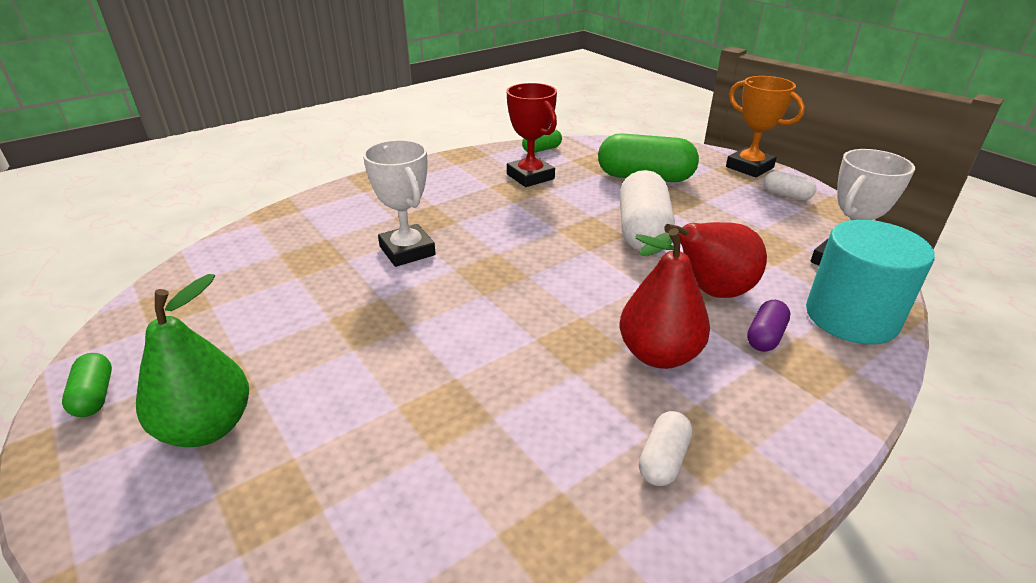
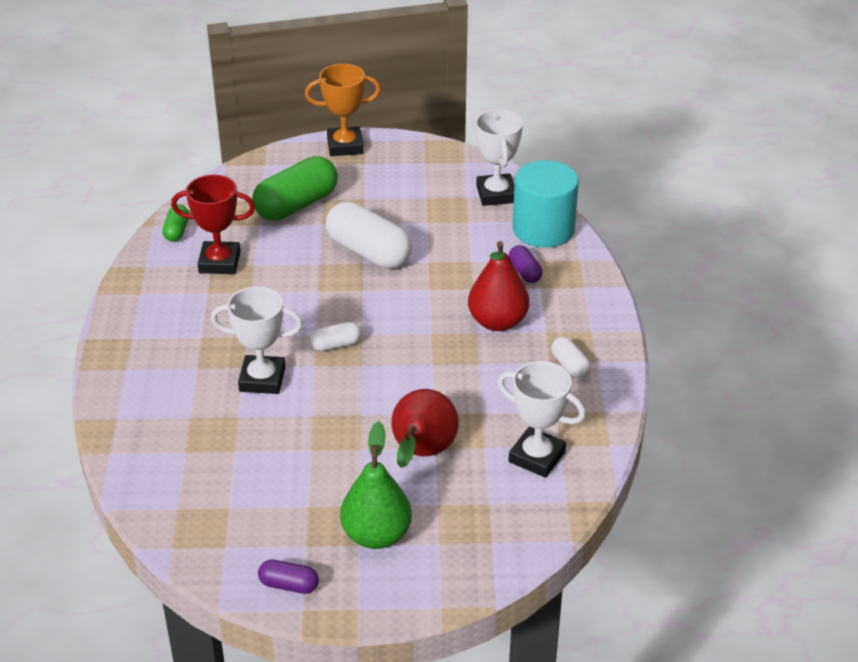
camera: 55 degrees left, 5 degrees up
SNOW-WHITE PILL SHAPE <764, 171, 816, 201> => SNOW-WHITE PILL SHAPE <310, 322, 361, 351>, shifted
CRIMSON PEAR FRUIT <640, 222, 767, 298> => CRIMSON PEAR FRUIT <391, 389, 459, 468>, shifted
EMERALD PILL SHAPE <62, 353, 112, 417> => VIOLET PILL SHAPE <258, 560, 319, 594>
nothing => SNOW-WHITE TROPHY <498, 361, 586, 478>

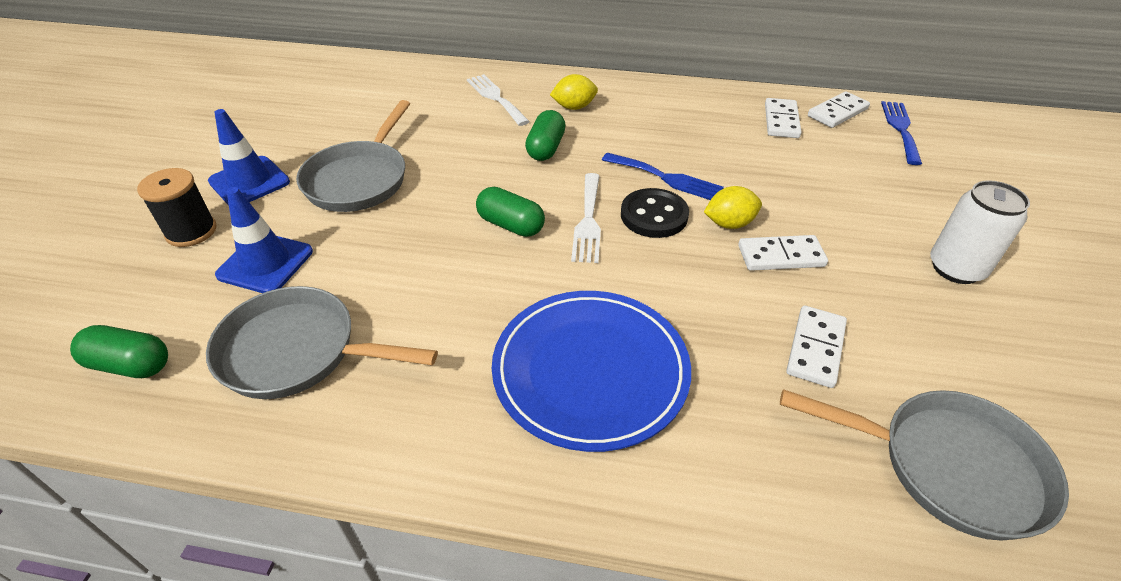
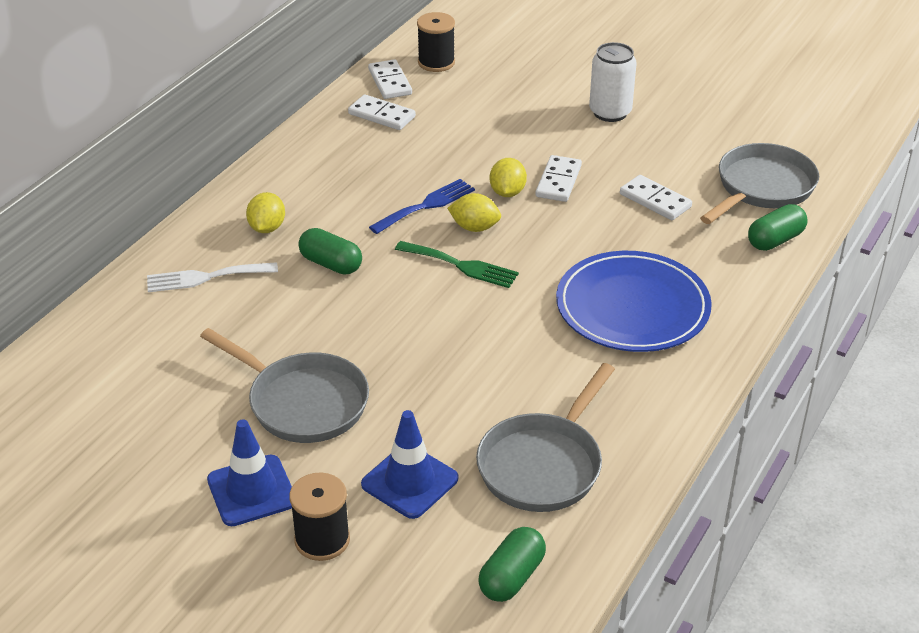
camera: 70 degrees left, 5 degrees down
COBALT DINNER FORK <881, 101, 922, 165> => EBONY SPOOL <417, 12, 455, 72>
SNOW-WHITE DINNER FORK <571, 173, 601, 263> => EMERALD DINNER FORK <395, 241, 519, 288>
EMERALD PILL SHAPE <476, 186, 545, 237> => EMERALD PILL SHAPE <748, 204, 807, 251>, shifted
EBONY SHIRT BUTTON <621, 188, 689, 238> => YELLOW CITRUS FRUIT <447, 193, 501, 232>

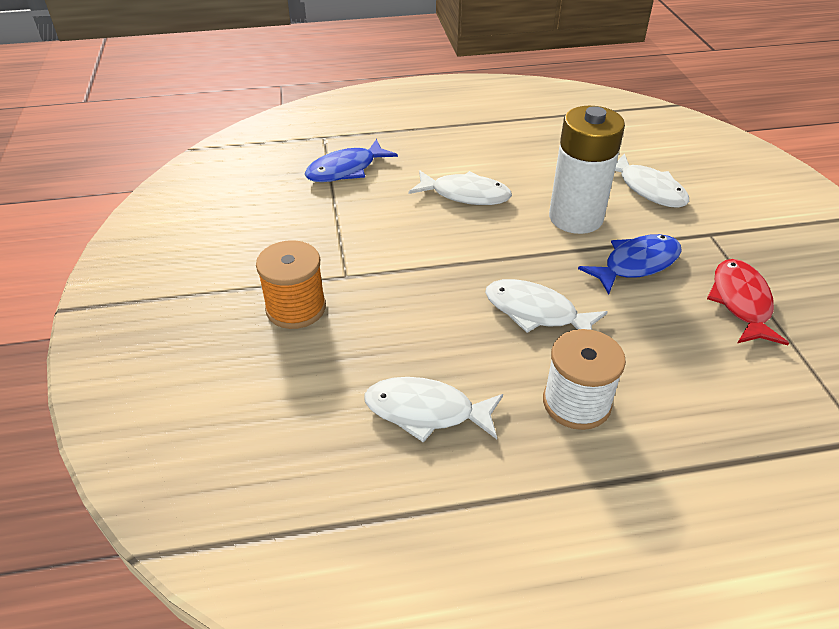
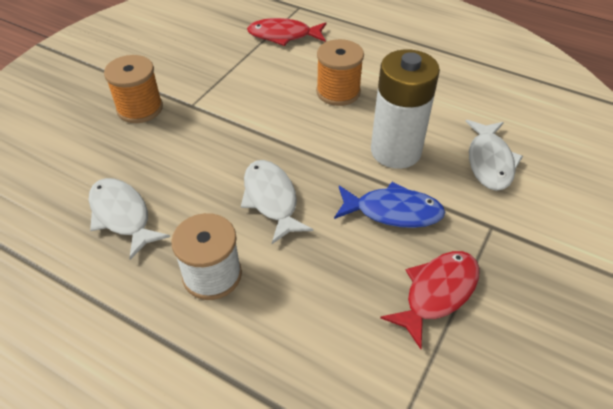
camera: 40 degrees right, 5 degrees up
COBALT TOY FISH <305, 139, 398, 182> => CRIMSON TOY FISH <247, 18, 326, 46>
SNOW-WHITE TOY FISH <409, 170, 512, 205> => BRIGHT ORANGE SPOOL <316, 39, 364, 106>

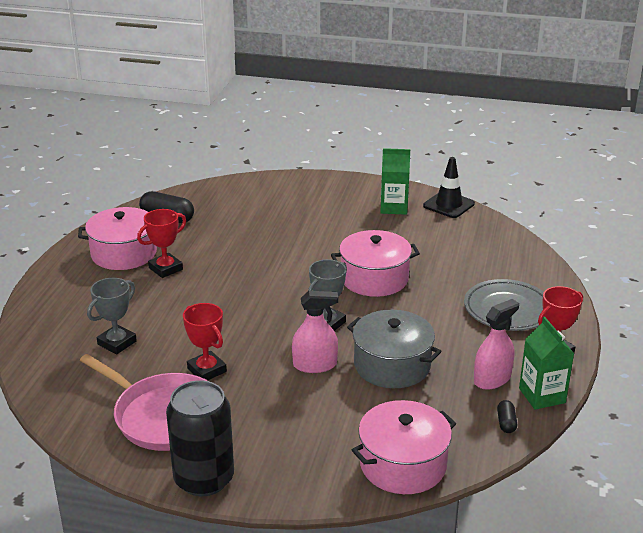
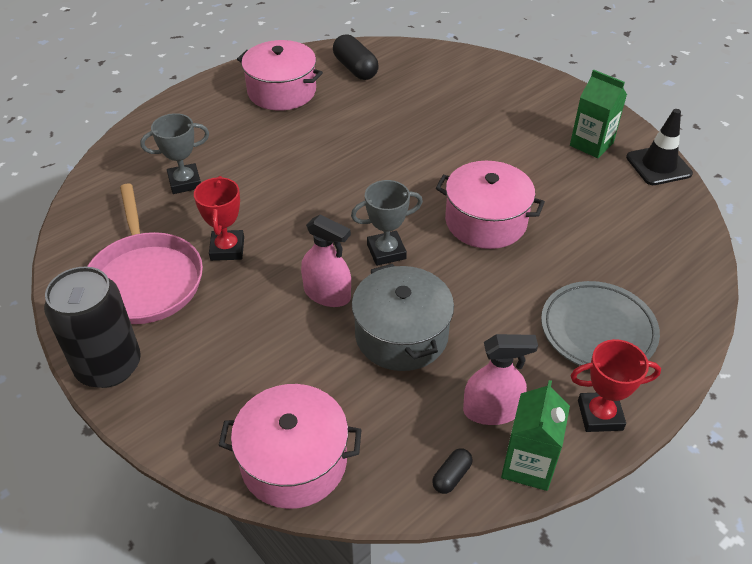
camera: 35 degrees right, 15 degrees up
CRIMSON TROPHY <137, 209, 186, 278> => nothing

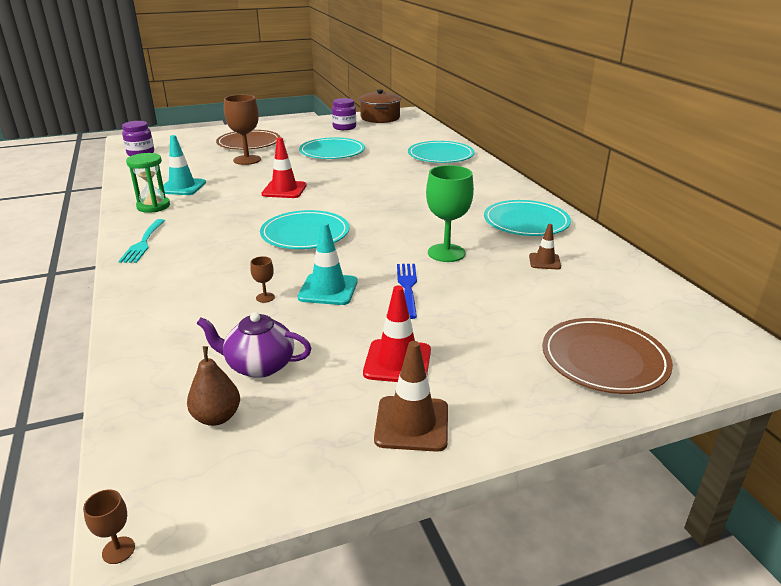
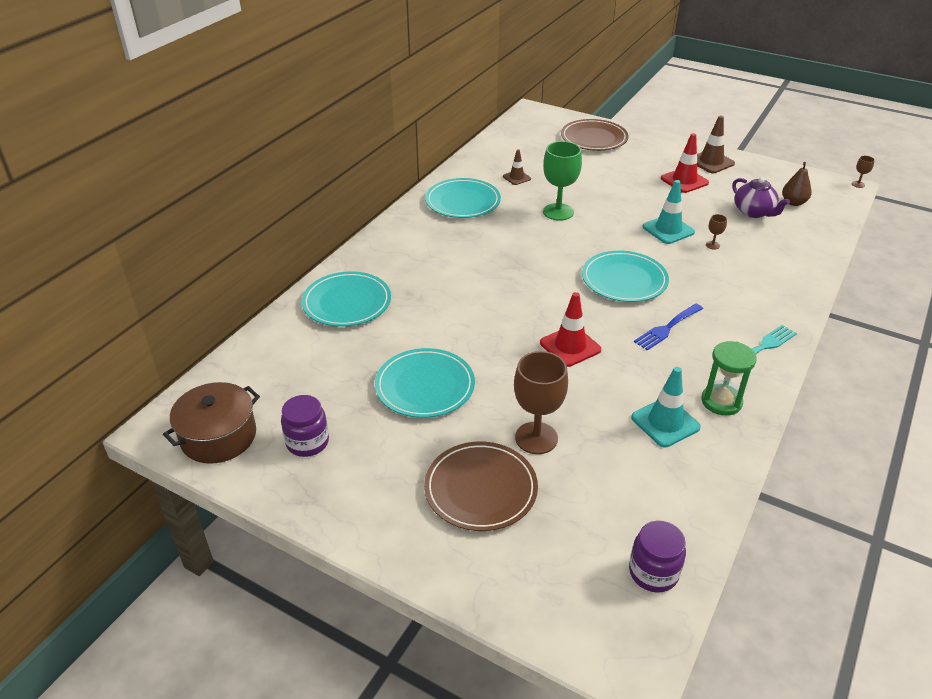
camera: 130 degrees left, 10 degrees up
COBALT DINNER FORK <397, 264, 417, 319> => COBALT DINNER FORK <634, 304, 703, 351>, shifted

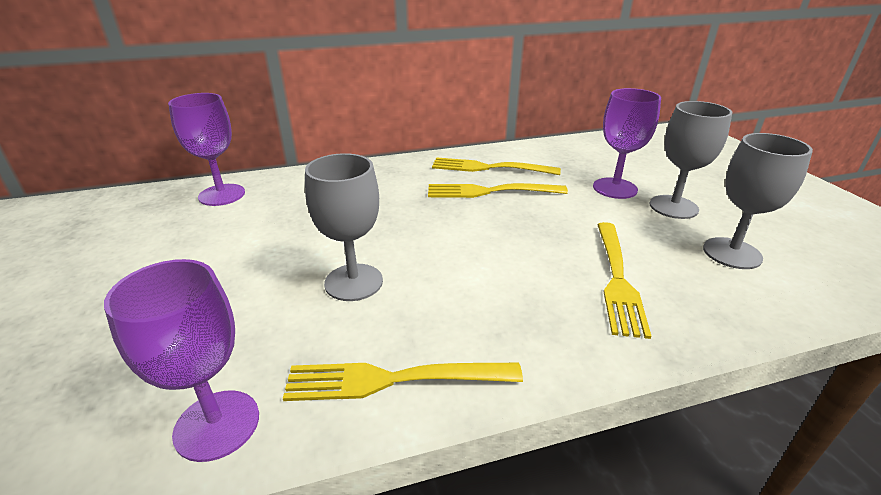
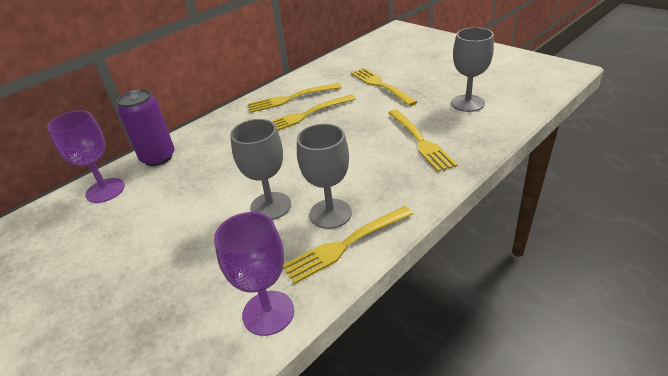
camera: 25 degrees left, 5 degrees up
VIOLET CHALICE <593, 88, 661, 199> => YELLOW DINNER FORK <351, 68, 417, 106>
ASH-GREY CHALICE <650, 101, 732, 219> => ASH-GREY CHALICE <297, 123, 352, 229>, shifted
nothing => VIOLET TIN <117, 89, 175, 166>

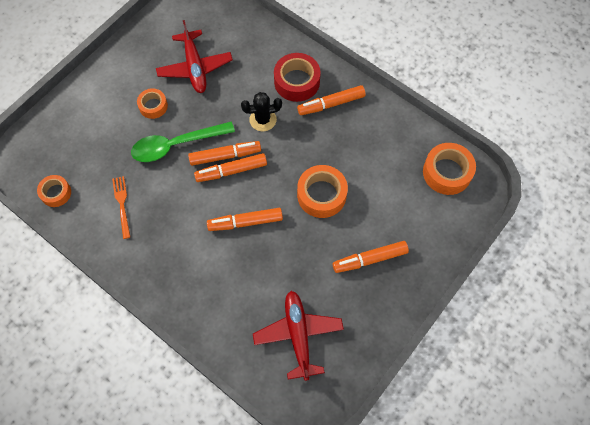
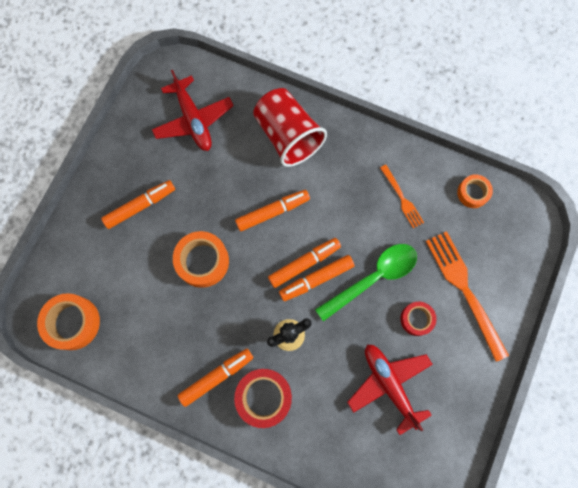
camera: 165 degrees right, 10 degrees up
BRIGHT ORANGE ROLL OF TAPE <137, 88, 168, 119> => CRIMSON ROLL OF TAPE <400, 302, 436, 336>
nothing => CRIMSON TUMBLER <253, 88, 327, 167>
nothing => BRIGHT ORANGE DINNER FORK <426, 231, 509, 362>

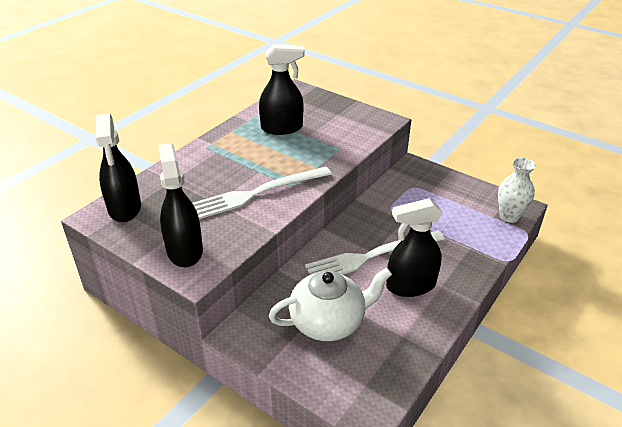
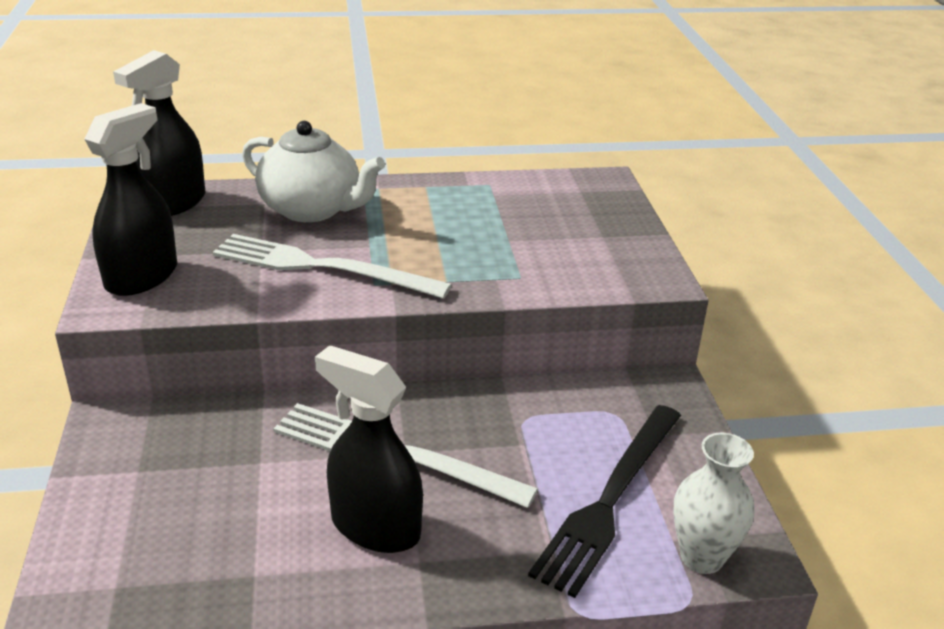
camera: 45 degrees right, 5 degrees down
EBONY SPRAY CLEANER <259, 44, 305, 135> => nothing
SNOW-WHITE TEAPOT <269, 268, 392, 341> => SNOW-WHITE TEAPOT <242, 121, 385, 222>, shifted
nothing => EBONY DINNER FORK <528, 405, 681, 598>

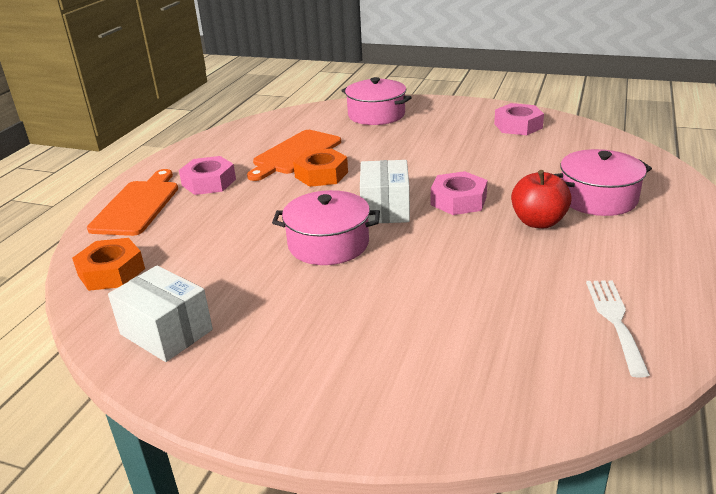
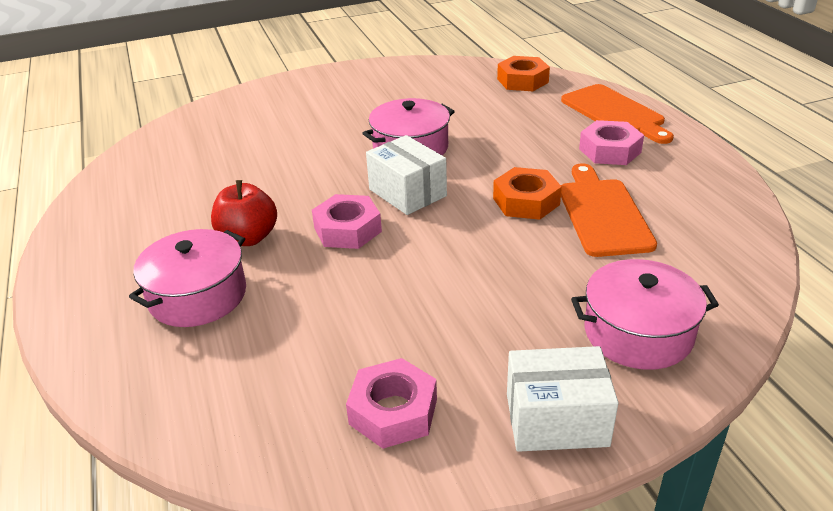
camera: 140 degrees right, 5 degrees up
SNOW-WHITE PACKAGE <108, 265, 213, 362> => SNOW-WHITE PACKAGE <507, 346, 619, 452>, shifted
SNOW-WHITE DINNER FORK <586, 281, 650, 377> => nothing

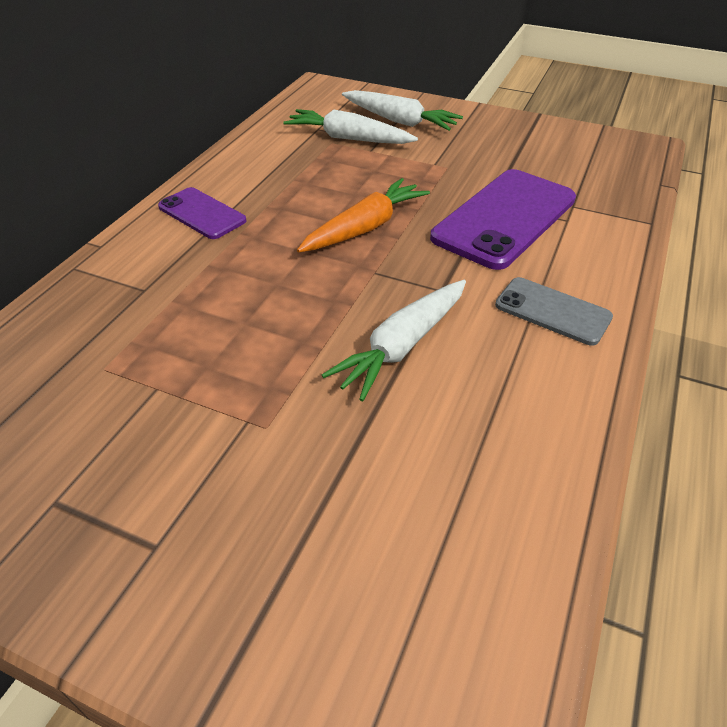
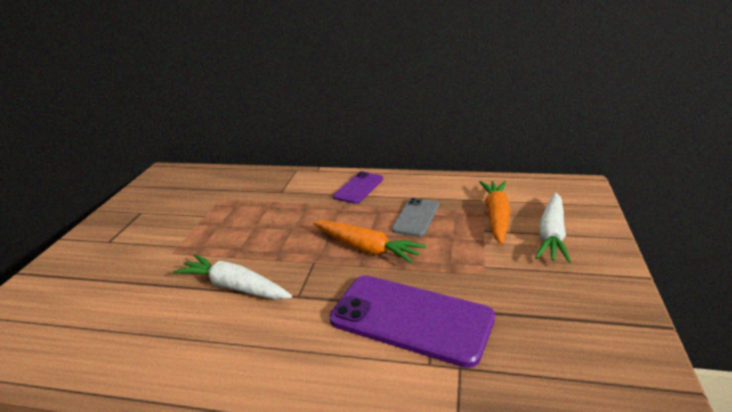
camera: 80 degrees right, 15 degrees down
SNOW-WHITE ROOT VEGETABLE <283, 109, 418, 144> => BRIGHT ORANGE ROOT VEGETABLE <479, 181, 510, 244>
ASH-GREY PHONE <495, 277, 613, 346> => ASH-GREY PHONE <392, 198, 439, 237>, shifted

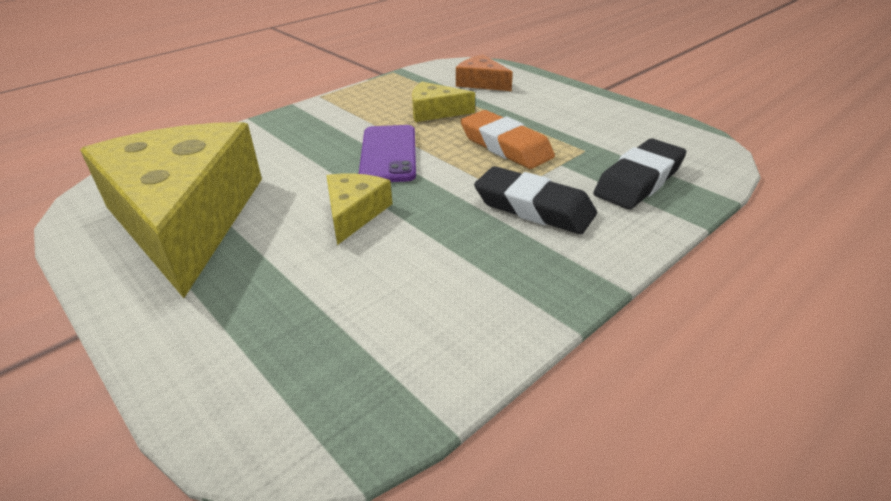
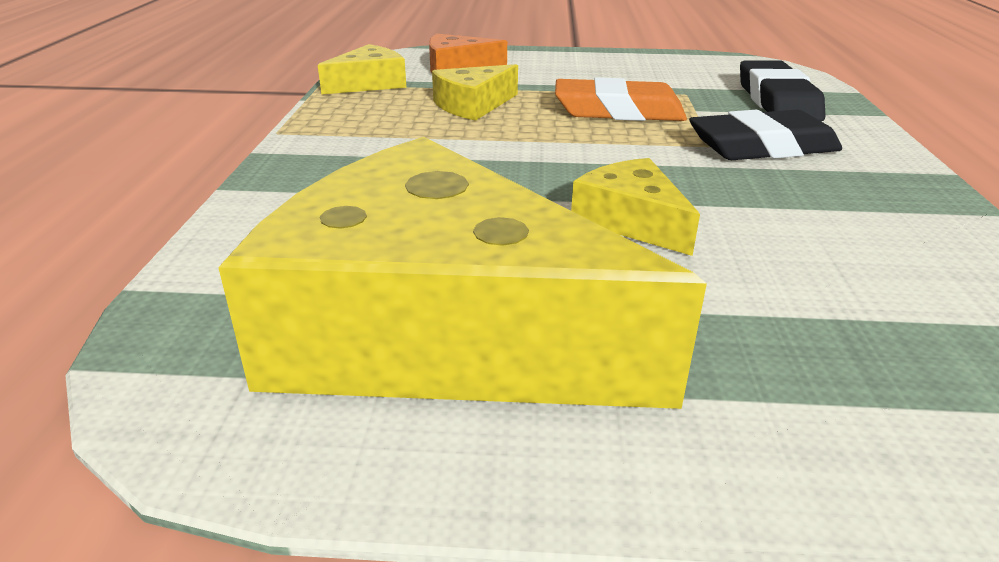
camera: 45 degrees left, 5 degrees down
VIOLET PHONE <359, 125, 416, 182> => nothing
nothing => YELLOW CHEESE <318, 44, 407, 95>

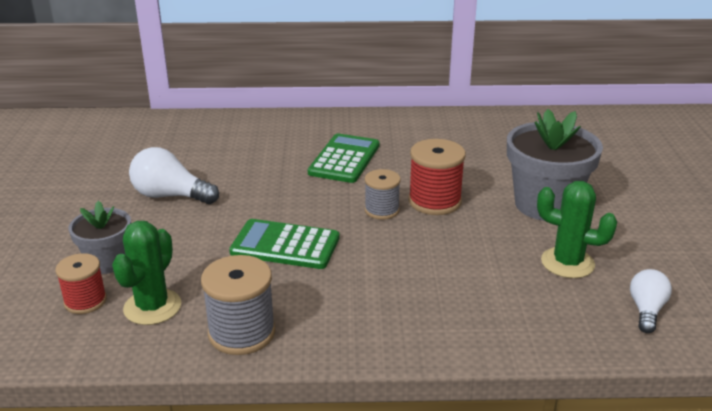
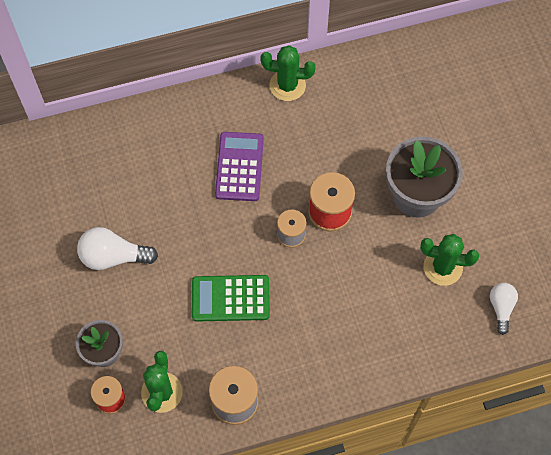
camera: 15 degrees left, 35 degrees up
EMERALD CALCULATOR <308, 133, 379, 183> => VIOLET CALCULATOR <215, 132, 264, 201>
nothing => EMERALD CACTUS <260, 45, 316, 101>

